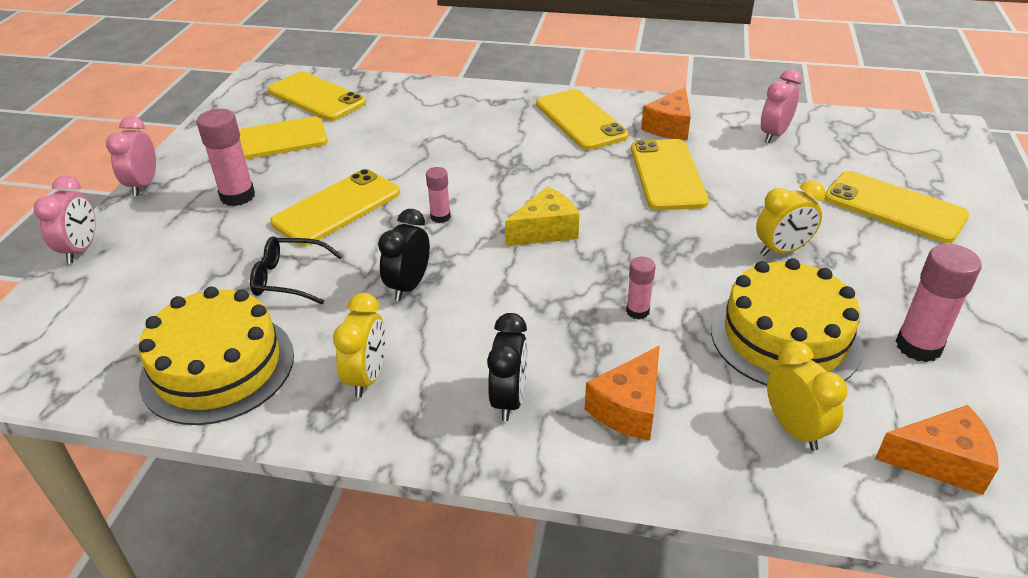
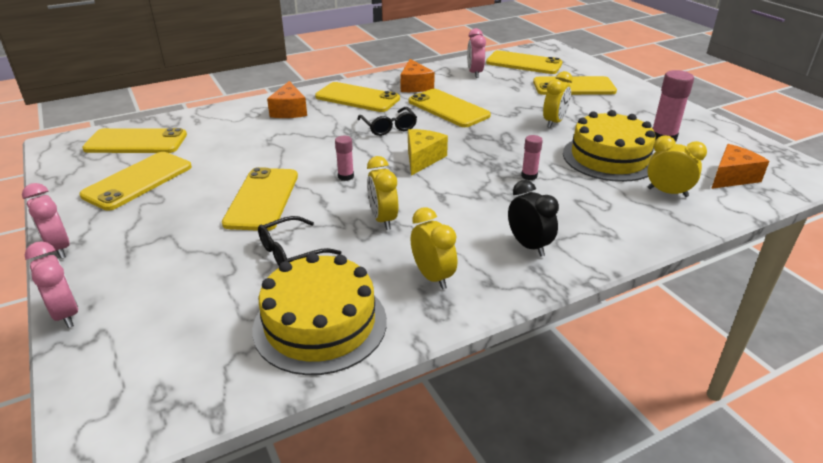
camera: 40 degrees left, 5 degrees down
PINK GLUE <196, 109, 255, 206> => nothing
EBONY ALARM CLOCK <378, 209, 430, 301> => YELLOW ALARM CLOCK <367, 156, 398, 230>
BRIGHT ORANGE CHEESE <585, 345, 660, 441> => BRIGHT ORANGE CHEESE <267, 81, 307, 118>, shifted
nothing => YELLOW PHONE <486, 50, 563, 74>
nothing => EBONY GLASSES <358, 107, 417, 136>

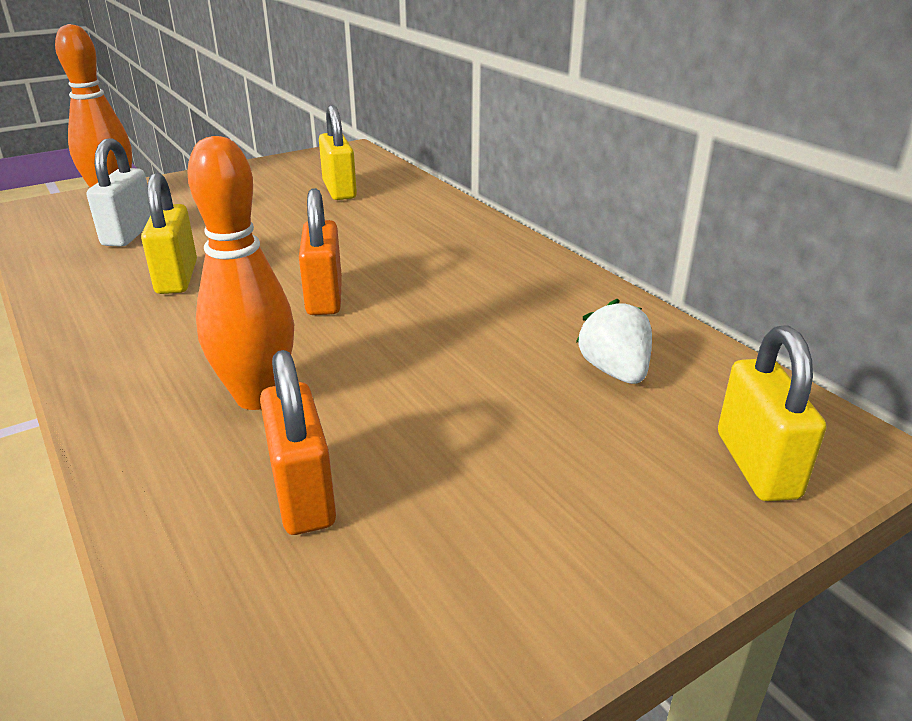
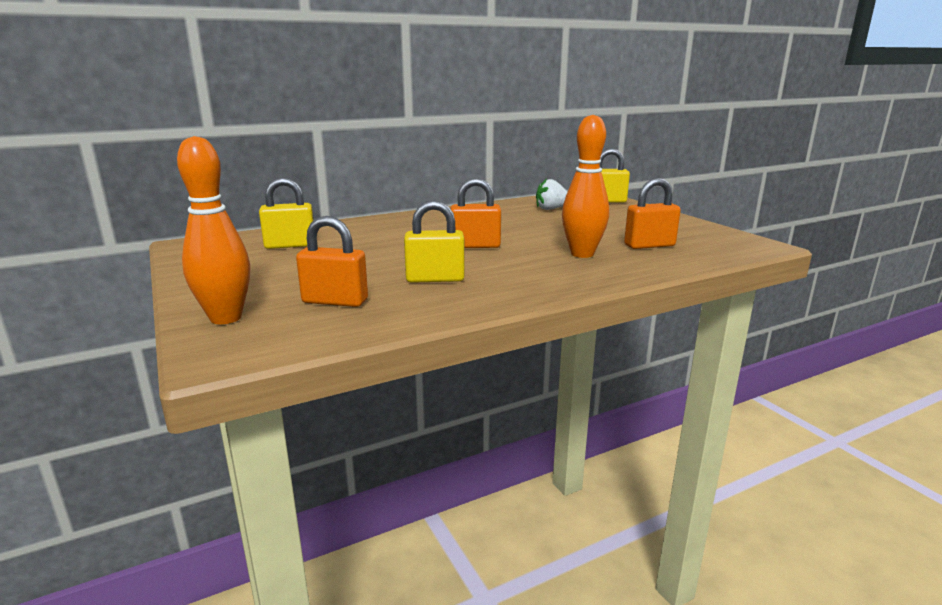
camera: 85 degrees left, 10 degrees down
SNOW-WHITE SMALL LOCK <87, 138, 151, 247> => BRIGHT ORANGE SMALL LOCK <296, 216, 368, 307>

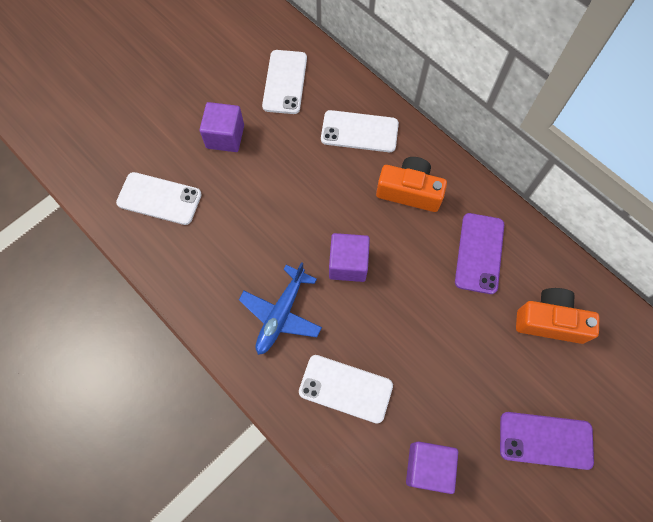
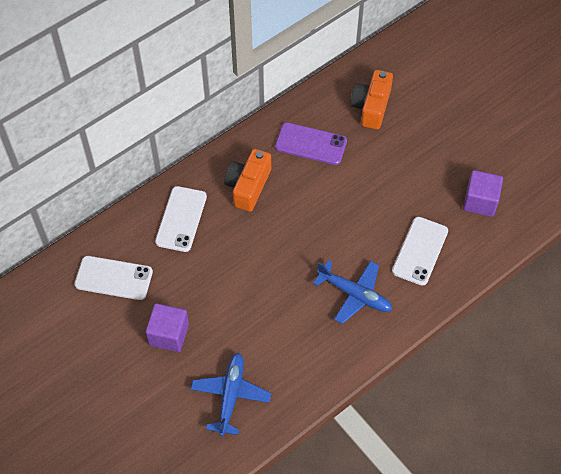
camera: 85 degrees left, 10 degrees down
SNOW-WHITE PHONE <116, 172, 202, 225> => COBALT TOY PLANE <191, 353, 271, 436>
VIOLET BLOCK <329, 233, 370, 282> => nothing
VIOLET PHONE <500, 412, 594, 470> => nothing

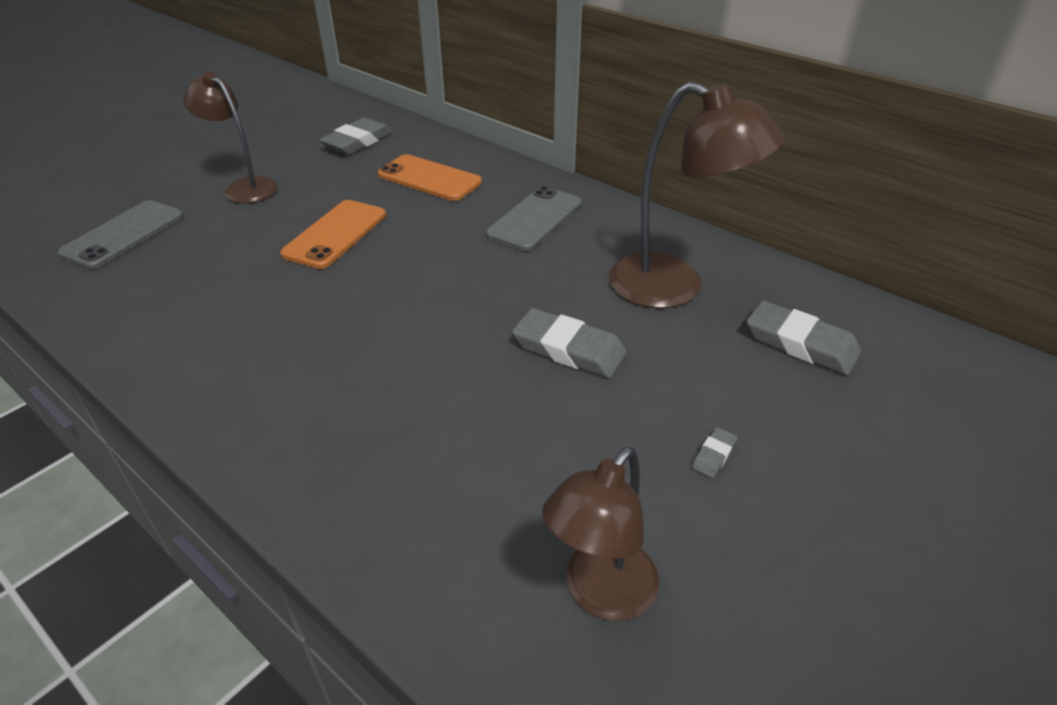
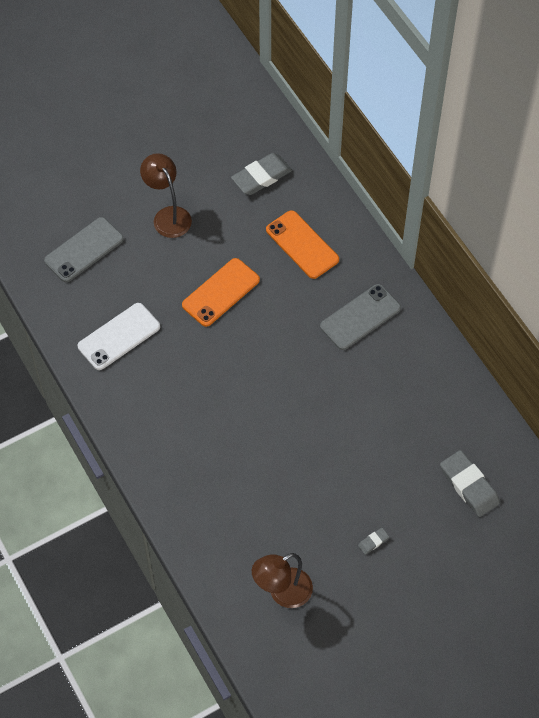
camera: 20 degrees right, 20 degrees up
BROWN DESK LAMP <609, 82, 785, 309> => nothing
ASH-GREY ERASER <512, 308, 627, 378> => nothing
nothing => SNOW-WHITE PHONE <78, 303, 160, 370>

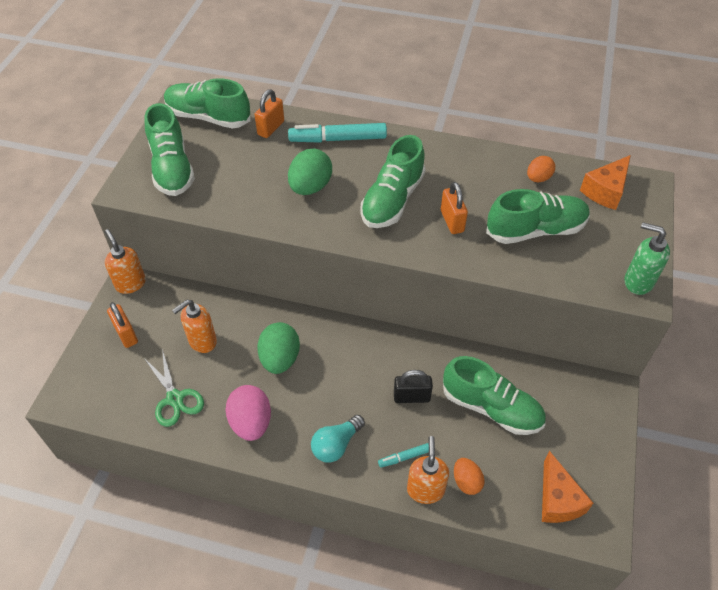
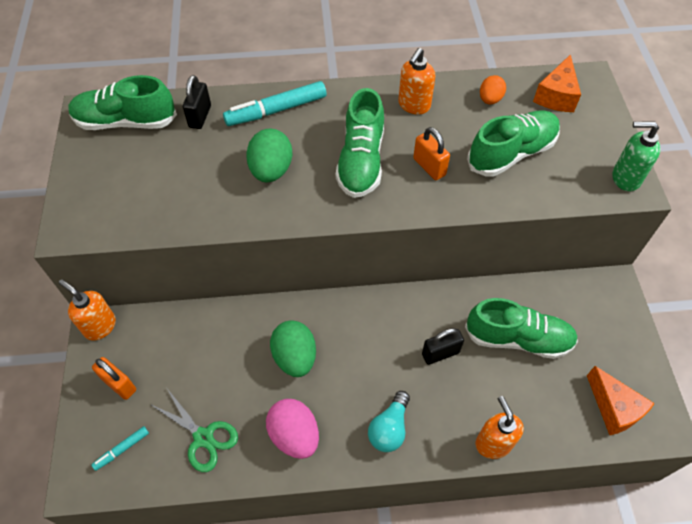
camera: 20 degrees left, 5 degrees up
BRIGHT ORANGE SMALL LOCK <255, 89, 284, 138> => EBONY SMALL LOCK <183, 75, 211, 129>
EMERALD SHOE <145, 103, 195, 196> => nothing
BRIGHT ORANGE SOAP PUMP <172, 300, 217, 353> => BRIGHT ORANGE SOAP PUMP <398, 48, 435, 115>, shifted
AQUA MARKER PEN <378, 443, 429, 468> => AQUA MARKER PEN <91, 426, 149, 471>, shifted
BRIGHT ORANGE EGG <454, 458, 484, 495> => nothing

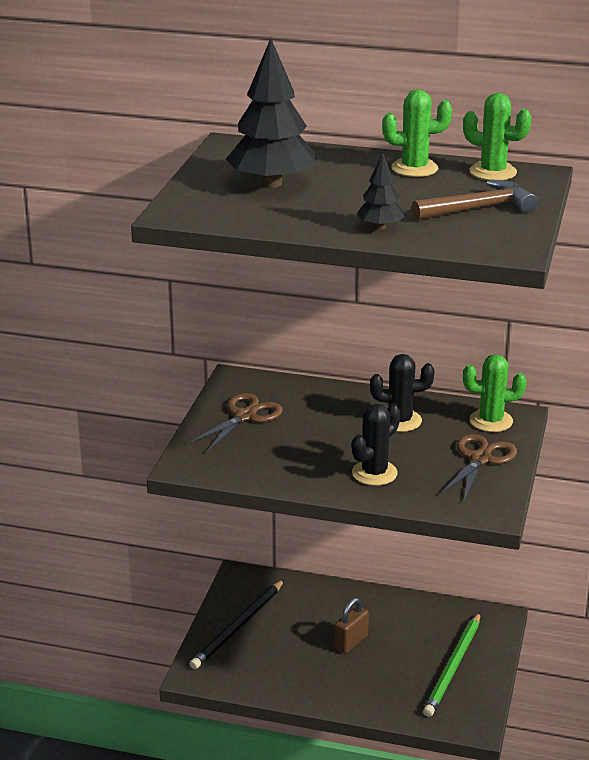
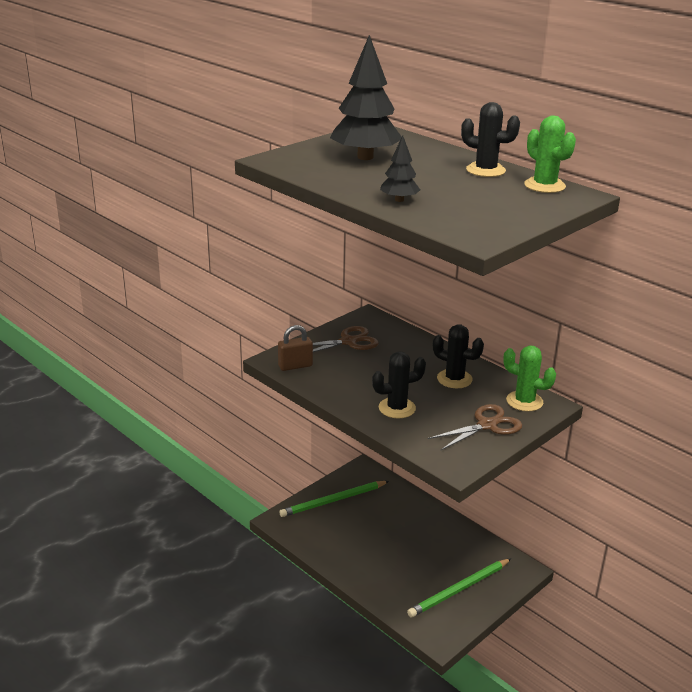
camera: 30 degrees right, 0 degrees up
EMERALD CACTUS <382, 90, 452, 177> => EBONY CACTUS <461, 102, 520, 177>
BROWN CARPENTER'S HAMMER <412, 180, 537, 220> => nothing
EBONY LEAD PENCIL <190, 580, 284, 669> => EMERALD LEAD PENCIL <279, 481, 389, 517>
BROWN SMALL LOCK <335, 598, 369, 654> => BROWN SMALL LOCK <278, 325, 313, 371>, shifted

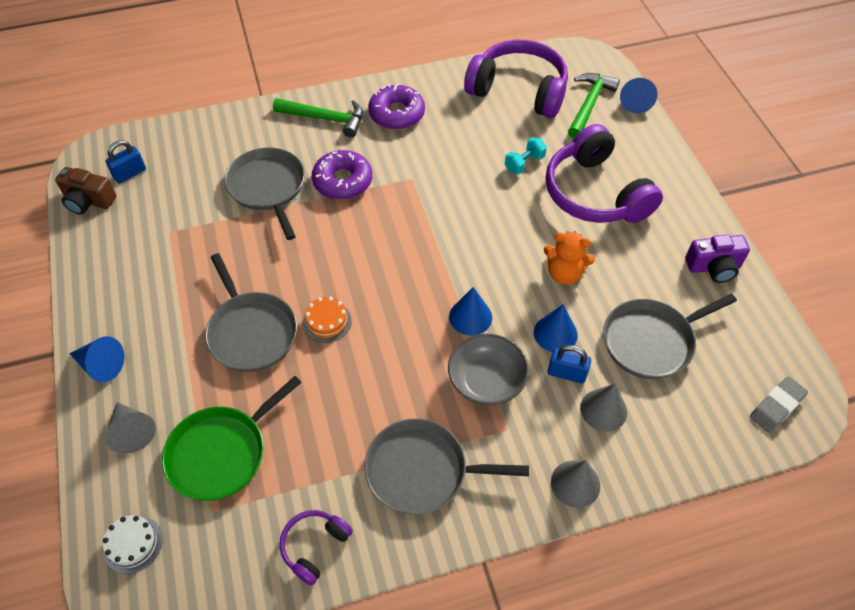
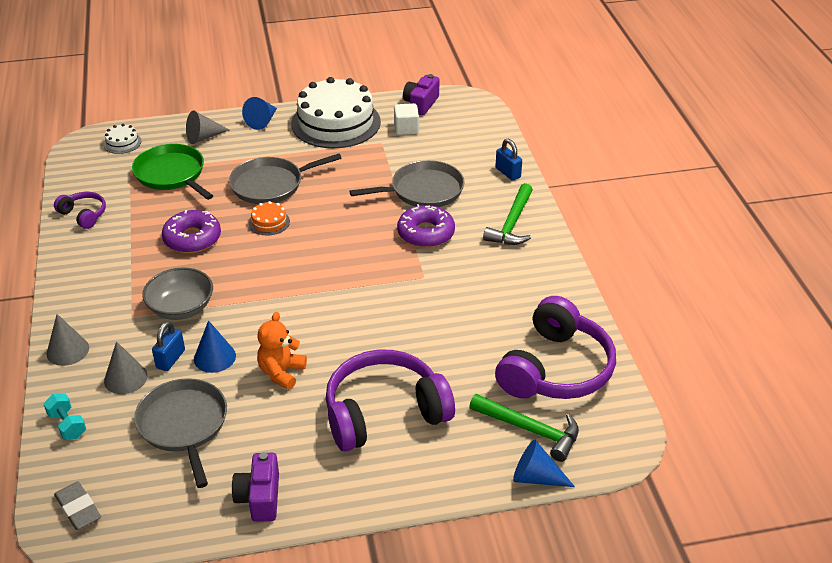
camera: 95 degrees right, 15 degrees down
VIOLET GLAZED DONUT <368, 84, 425, 130> => VIOLET GLAZED DONUT <162, 210, 221, 253>, shifted
AQUA DUMBBELL <505, 137, 547, 174> => AQUA DUMBBELL <44, 393, 86, 440>, shifted
COBALT SMALL LOCK <105, 140, 146, 183> => COBALT SMALL LOCK <495, 139, 522, 181>, shifted
BROWN CAMERA <55, 167, 116, 215> => VIOLET CAMERA <403, 74, 439, 115>
COBALT CONE SHAPE <449, 287, 492, 336> => nothing
ASH-GREY PAN <364, 419, 529, 514> => nothing
nothing => SNOW-WHITE LAYER CAKE <291, 77, 381, 148>
nothing => SNOW-WHITE BLOCK <394, 103, 419, 135>

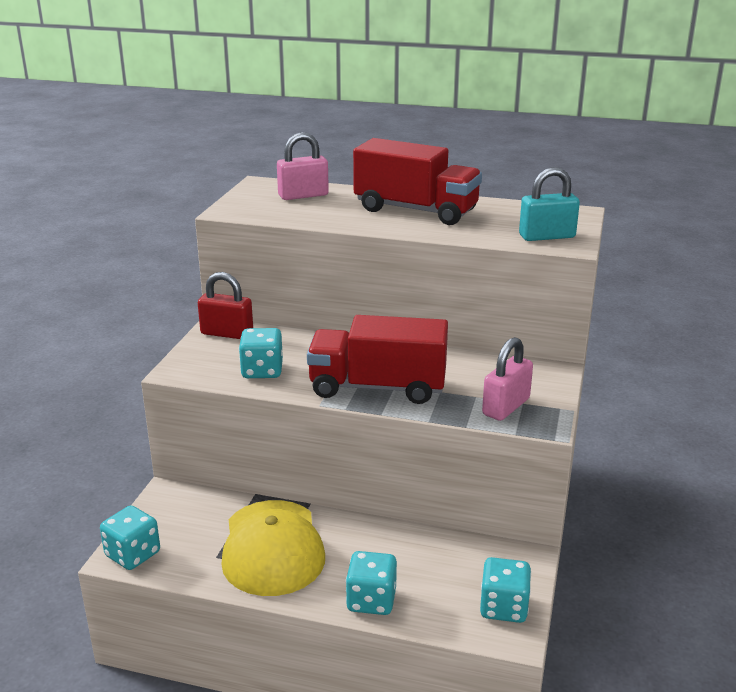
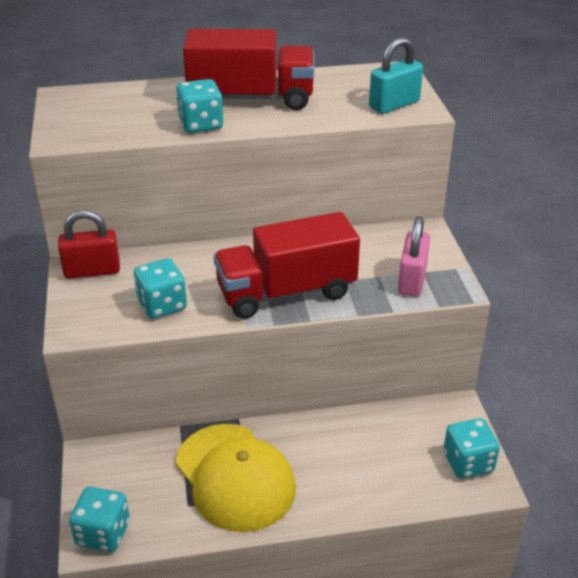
camera: 25 degrees left, 10 degrees up
PINK SMALL LOCK <277, 132, 329, 200> => nothing
AQUA DIE <346, 551, 397, 615> => AQUA DIE <176, 79, 223, 133>, shifted

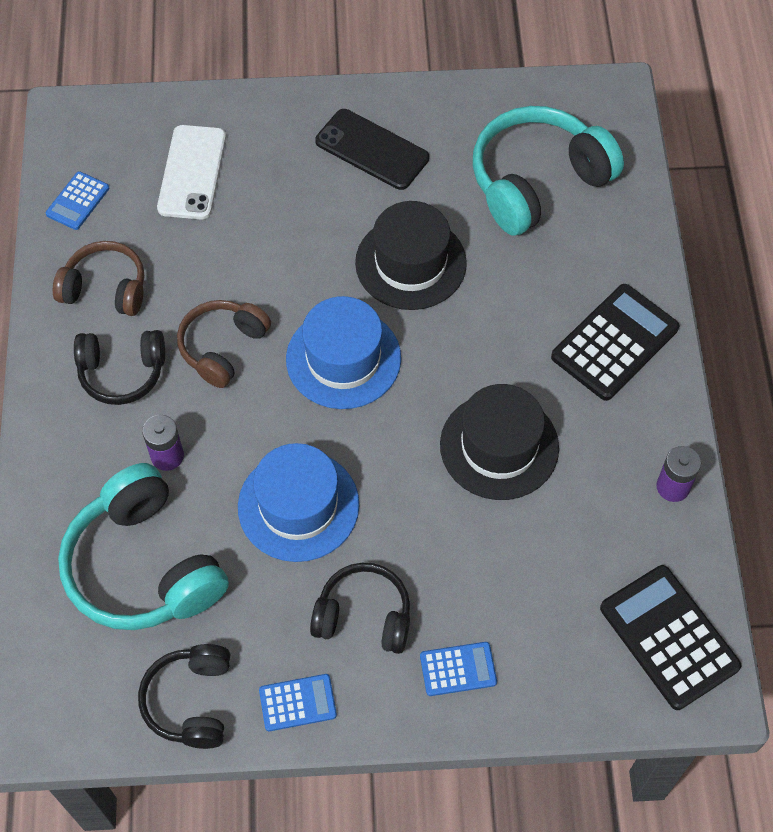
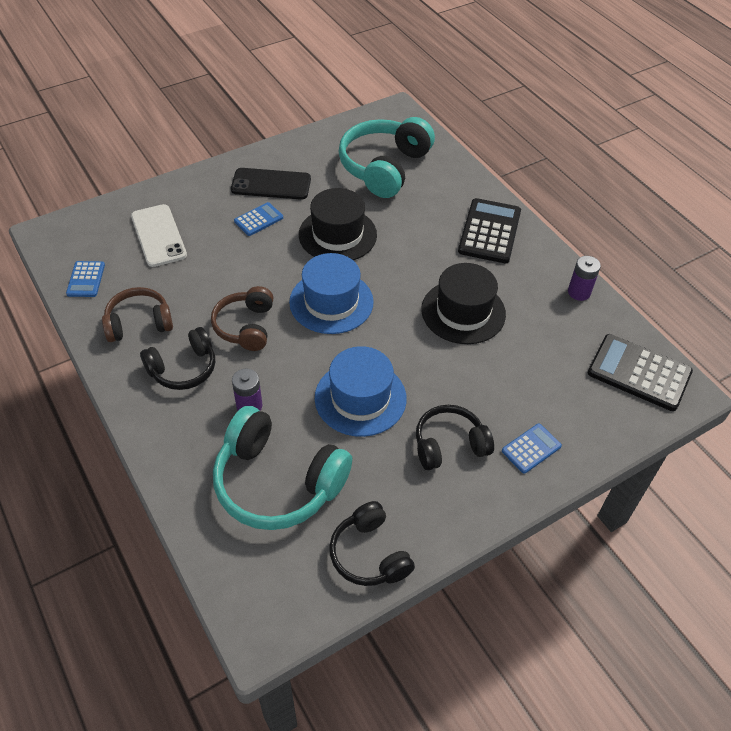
camera: 30 degrees left, 10 degrees down
COBALT CALCULATOR <259, 674, 337, 731> => COBALT CALCULATOR <234, 202, 283, 236>, shifted

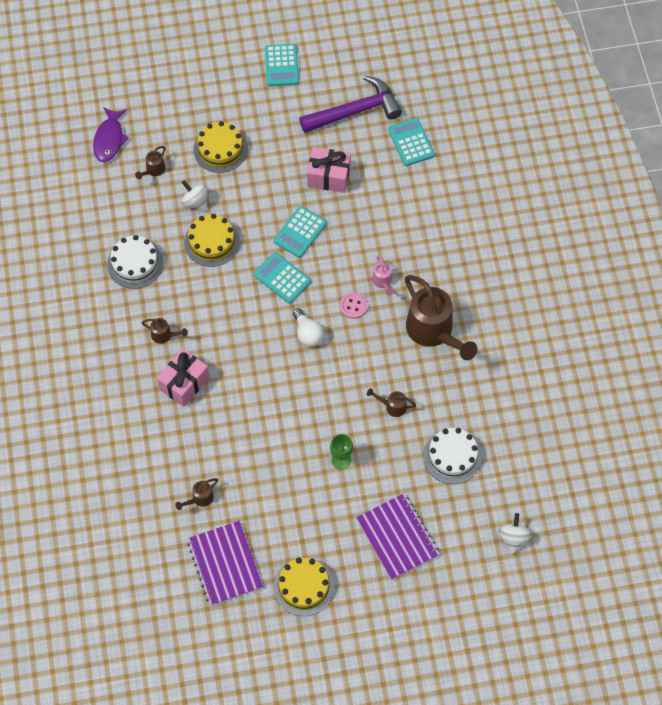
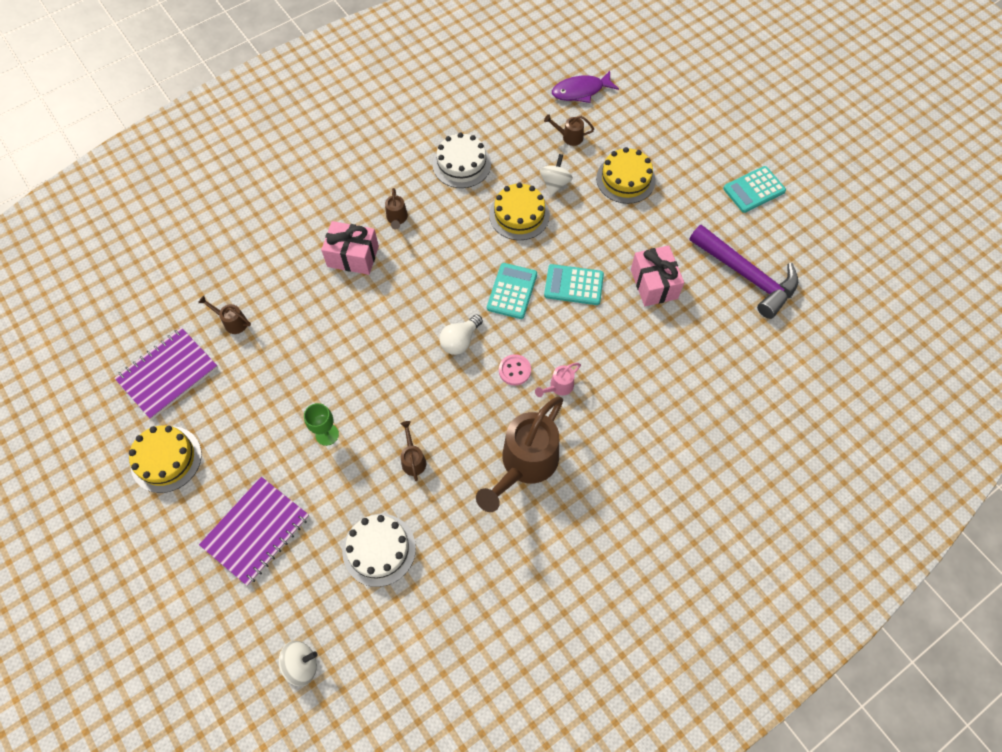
camera: 65 degrees right, 0 degrees up
AQUA CALCULATOR <388, 118, 435, 166> => nothing

